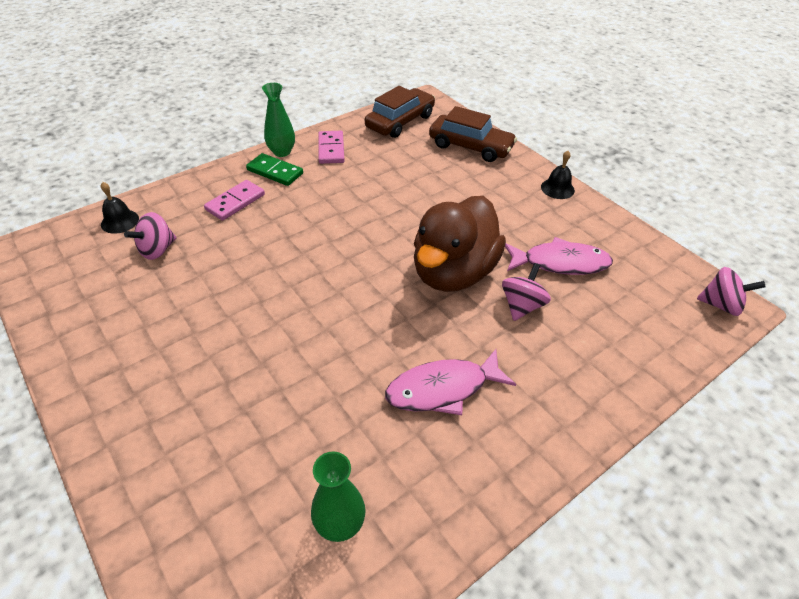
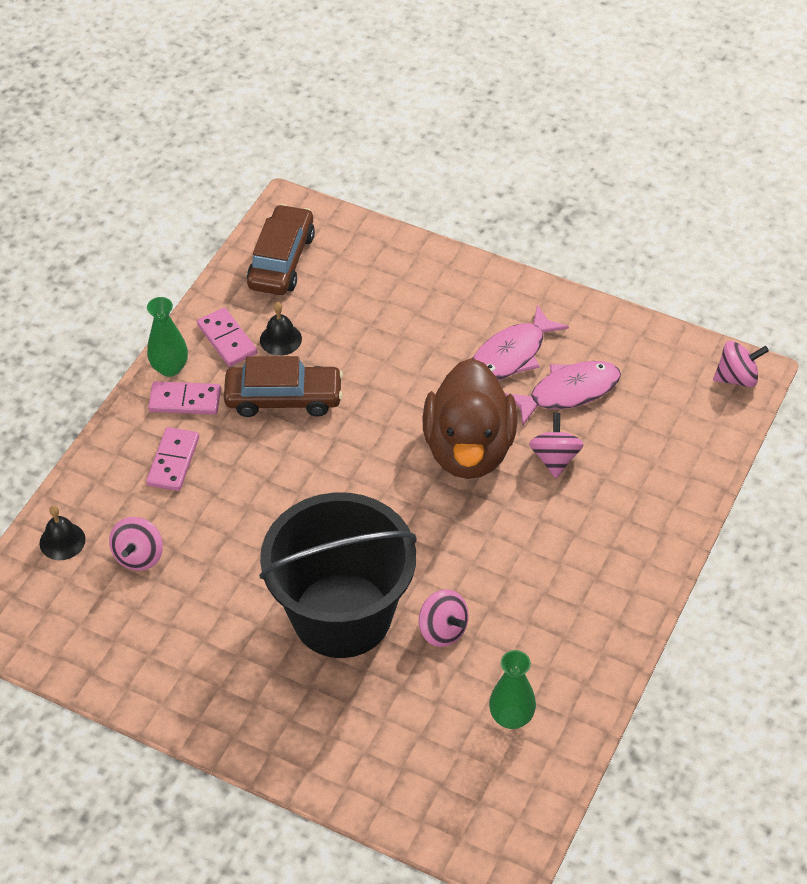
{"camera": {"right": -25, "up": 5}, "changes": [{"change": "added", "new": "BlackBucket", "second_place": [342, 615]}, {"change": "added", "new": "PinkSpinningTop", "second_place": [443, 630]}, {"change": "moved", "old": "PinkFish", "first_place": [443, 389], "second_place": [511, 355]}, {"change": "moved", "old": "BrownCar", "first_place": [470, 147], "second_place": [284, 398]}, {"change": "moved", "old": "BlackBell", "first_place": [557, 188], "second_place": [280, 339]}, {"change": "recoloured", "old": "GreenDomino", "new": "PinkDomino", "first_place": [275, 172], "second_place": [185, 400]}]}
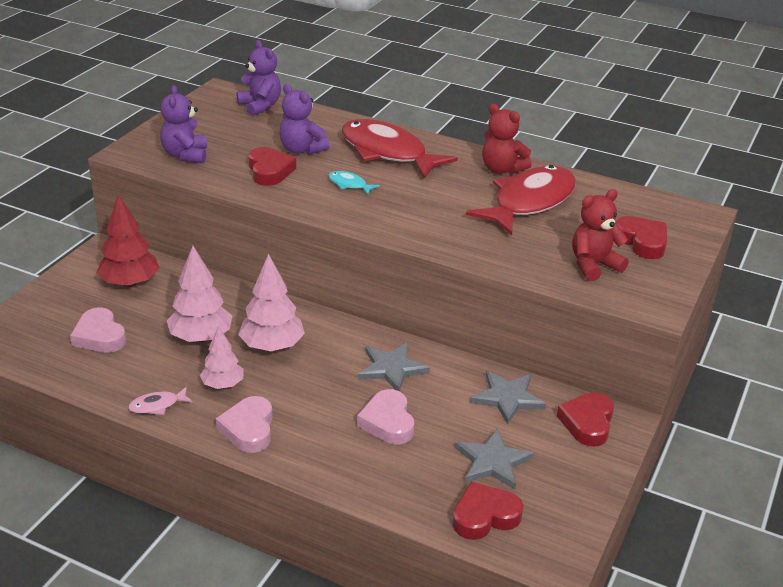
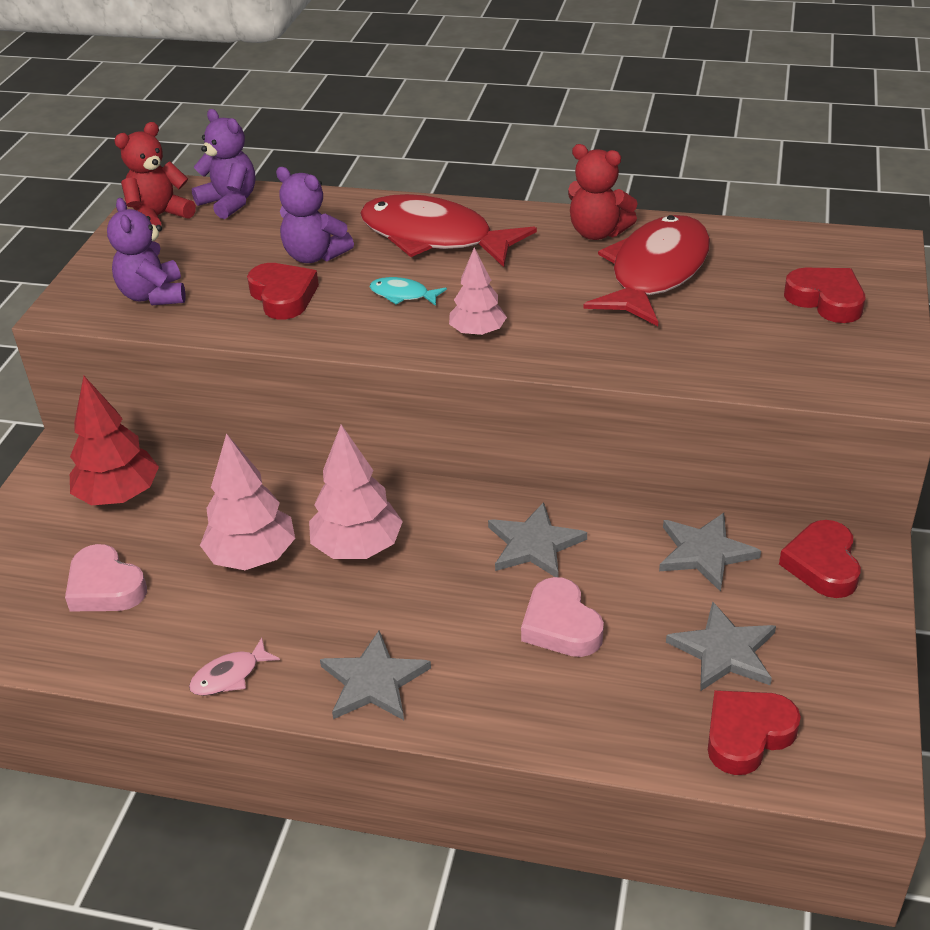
{"camera": {"right": -10, "up": 5}, "changes": [{"change": "moved", "old": "PinkTree", "first_place": [223, 384], "second_place": [477, 333]}, {"change": "moved", "old": "RedTeddyBear", "first_place": [593, 265], "second_place": [159, 217]}, {"change": "replaced", "old": "PinkHeart", "new": "GreyStar", "first_place": [248, 429], "second_place": [373, 681]}]}
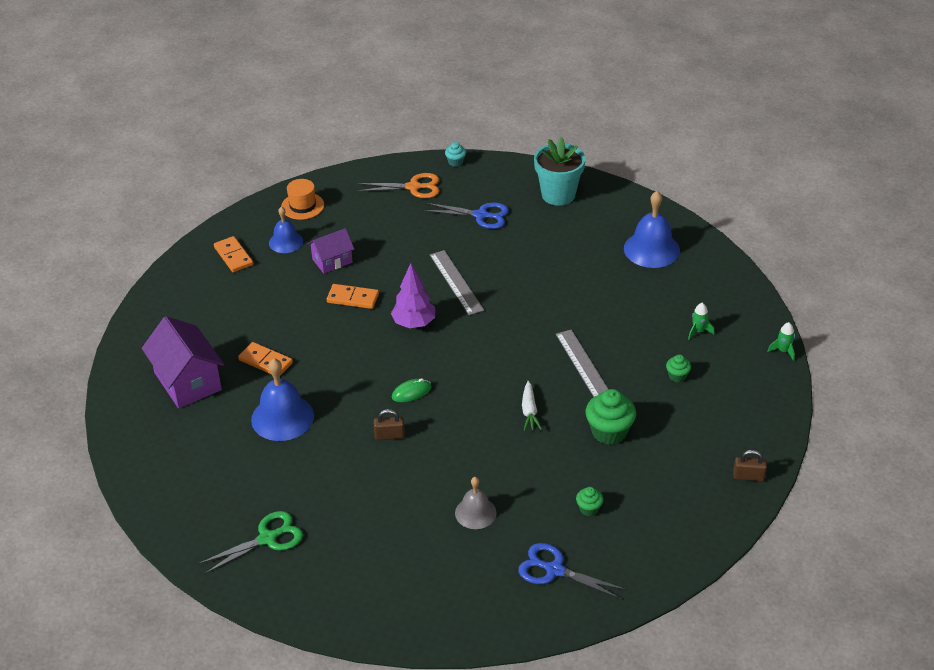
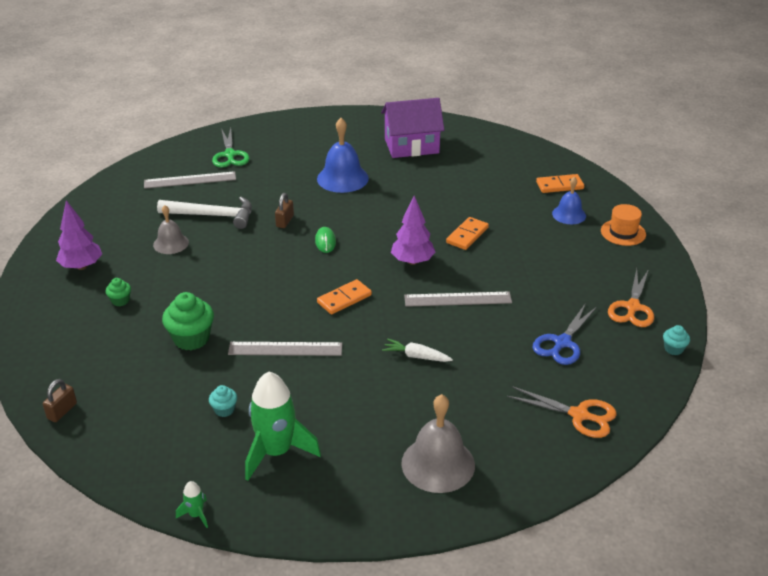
{"camera": {"right": 110, "up": -5}, "changes": [{"change": "removed", "old": "PurpleHouse", "first_place": [332, 261]}, {"change": "added", "new": "GreyRuler", "second_place": [190, 180]}, {"change": "added", "new": "WhiteHammer", "second_place": [212, 215]}, {"change": "moved", "old": "OrangeDomino", "first_place": [265, 361], "second_place": [344, 299]}, {"change": "moved", "old": "WhiteCarrot", "first_place": [529, 411], "second_place": [416, 356]}, {"change": "replaced", "old": "BlueScissors", "new": "PurpleTree", "first_place": [554, 570], "second_place": [81, 266]}, {"change": "replaced", "old": "TurquoiseFlowerPot", "new": "OrangeScissors", "first_place": [558, 195], "second_place": [579, 415]}, {"change": "recoloured", "old": "BlueBell", "new": "GreyBell", "first_place": [651, 249], "second_place": [438, 464]}, {"change": "recoloured", "old": "GreenCupcake", "new": "TurquoiseCupcake", "first_place": [677, 376], "second_place": [224, 410]}, {"change": "resized", "old": "GreenRocket", "first_place": [698, 331], "second_place": [276, 452], "factor": 2.31}]}
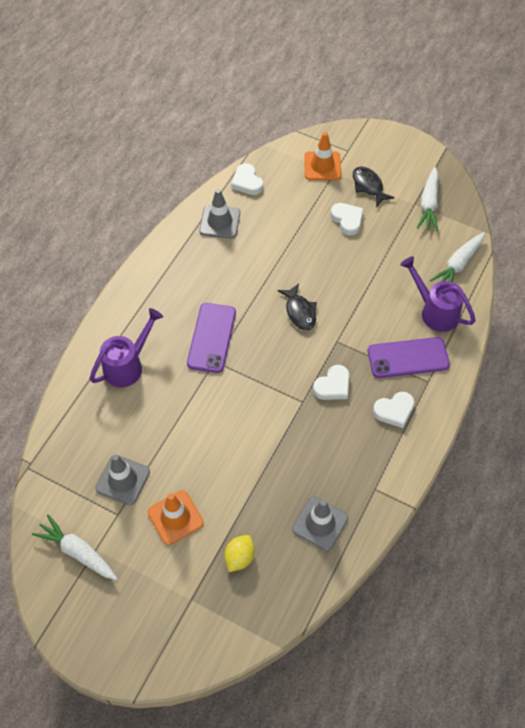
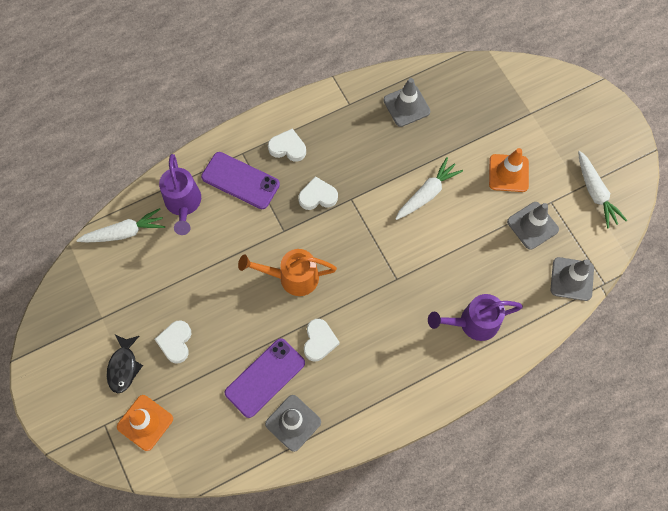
{"camera": {"right": -145, "up": 10}, "changes": [{"change": "removed", "old": "YellowLemon", "first_place": [239, 557]}, {"change": "added", "new": "GreyTrafficCone", "second_place": [572, 279]}, {"change": "moved", "old": "PurplePhone", "first_place": [211, 338], "second_place": [265, 377]}, {"change": "moved", "old": "WhiteHeart", "first_place": [247, 182], "second_place": [319, 341]}, {"change": "moved", "old": "WhiteCarrot", "first_place": [428, 204], "second_place": [427, 193]}, {"change": "replaced", "old": "BlackFish", "new": "OrangeWateringCan", "first_place": [300, 312], "second_place": [292, 277]}]}
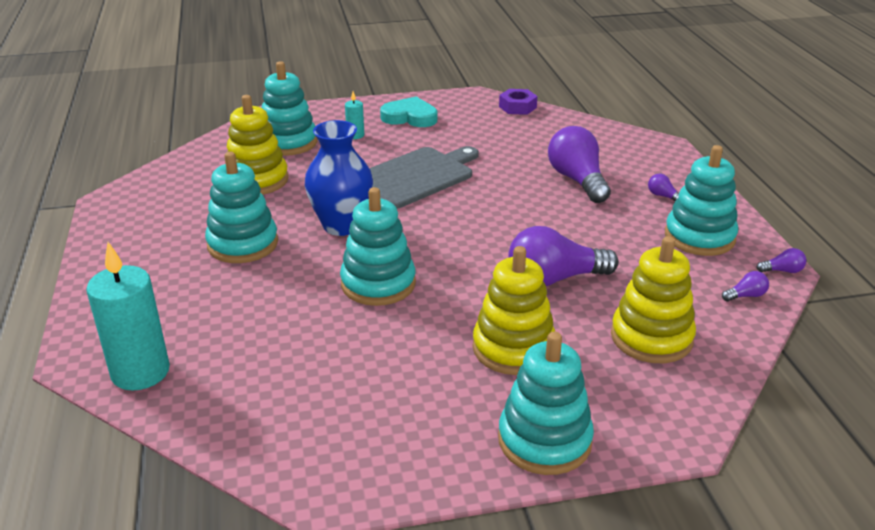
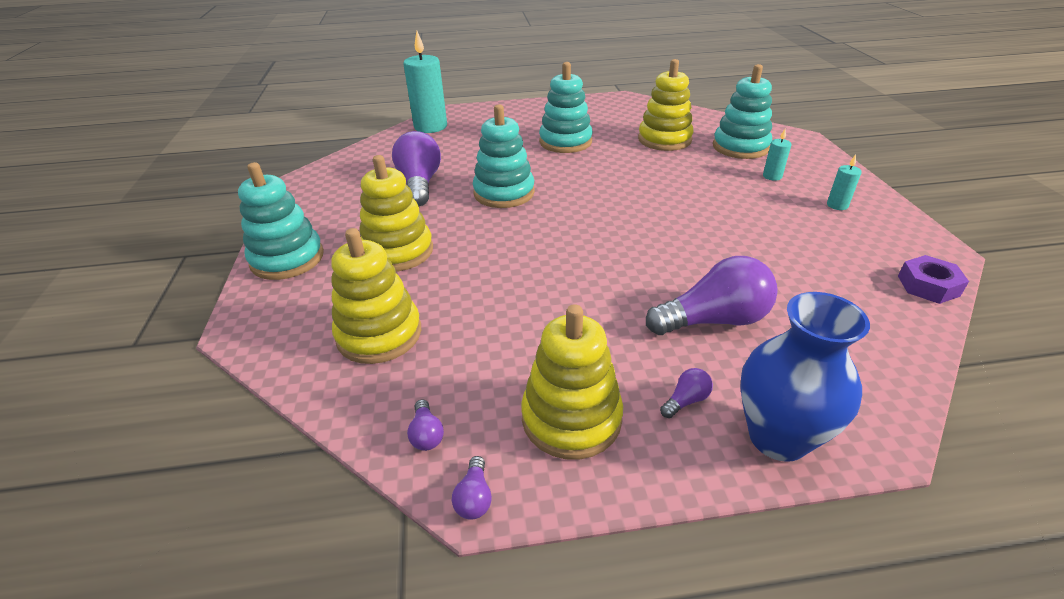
{"camera": {"right": 95, "up": 5}, "changes": [{"change": "removed", "old": "GreyCuttingBoard", "first_place": [416, 176]}, {"change": "moved", "old": "BlueVase", "first_place": [342, 226], "second_place": [778, 437]}, {"change": "moved", "old": "PurpleLightBulb", "first_place": [554, 279], "second_place": [420, 184]}, {"change": "replaced", "old": "TurquoiseHeart", "new": "TurquoiseCandle", "first_place": [410, 117], "second_place": [837, 205]}, {"change": "recoloured", "old": "TurquoiseStackingToy", "new": "YellowStackingToy", "first_place": [699, 237], "second_place": [571, 418]}]}
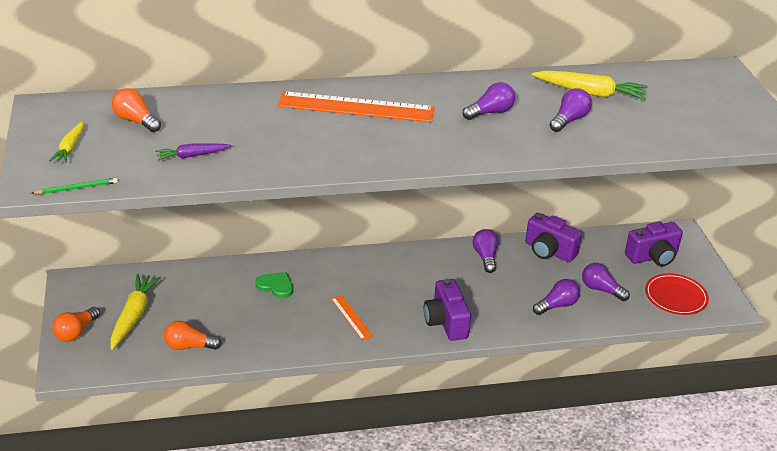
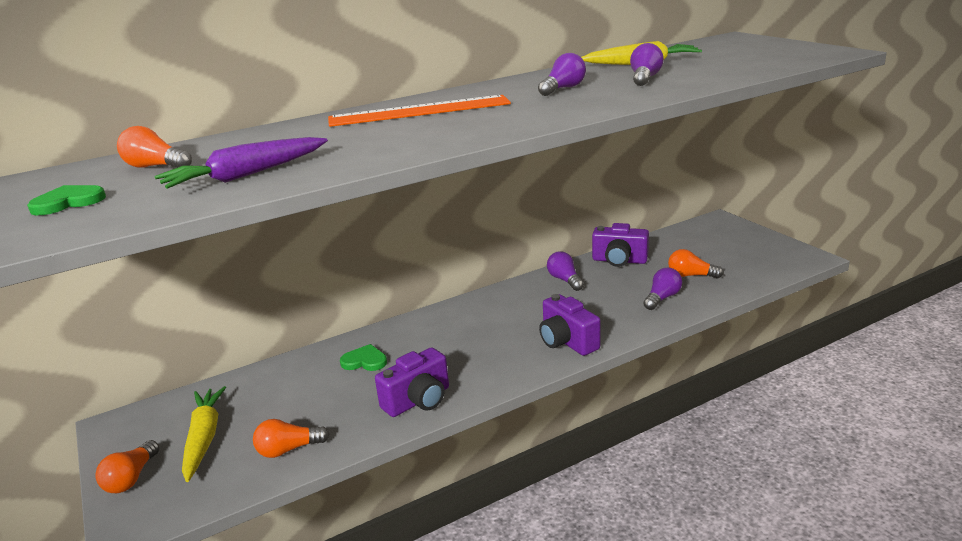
{"camera": {"right": -15, "up": -10}, "changes": [{"change": "removed", "old": "GreenPencil", "first_place": [77, 188]}, {"change": "removed", "old": "OrangeRuler", "first_place": [351, 317]}, {"change": "removed", "old": "RedPlate", "first_place": [675, 296]}, {"change": "moved", "old": "PurpleCamera", "first_place": [653, 257], "second_place": [418, 400]}, {"change": "replaced", "old": "YellowCarrot", "new": "GreenHeart", "first_place": [70, 148], "second_place": [68, 202]}, {"change": "recoloured", "old": "PurpleLightBulb", "new": "OrangeLightBulb", "first_place": [601, 289], "second_place": [691, 275]}, {"change": "resized", "old": "PurpleCarrot", "first_place": [192, 156], "second_place": [246, 175], "factor": 1.72}]}
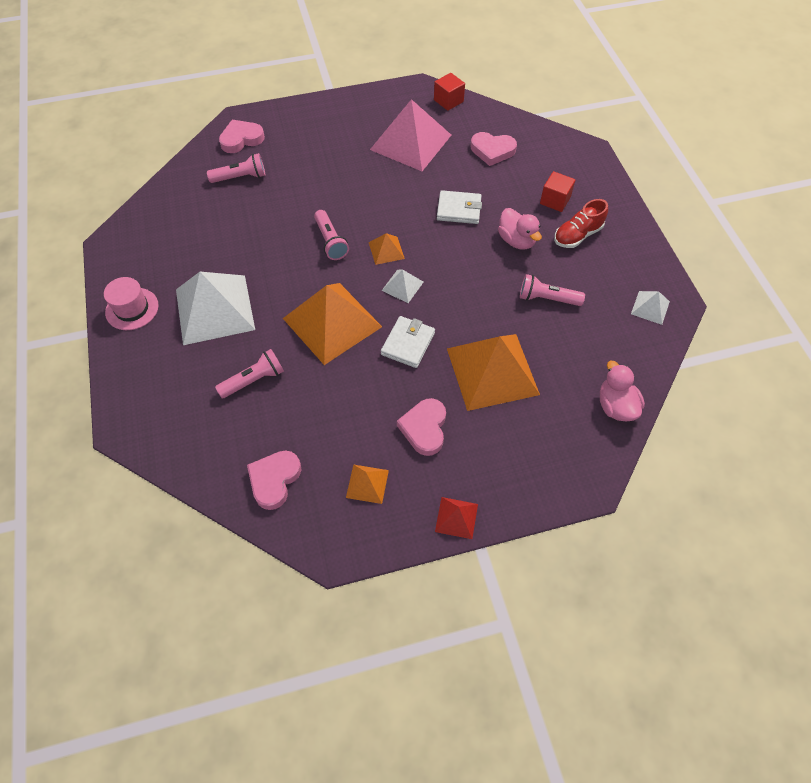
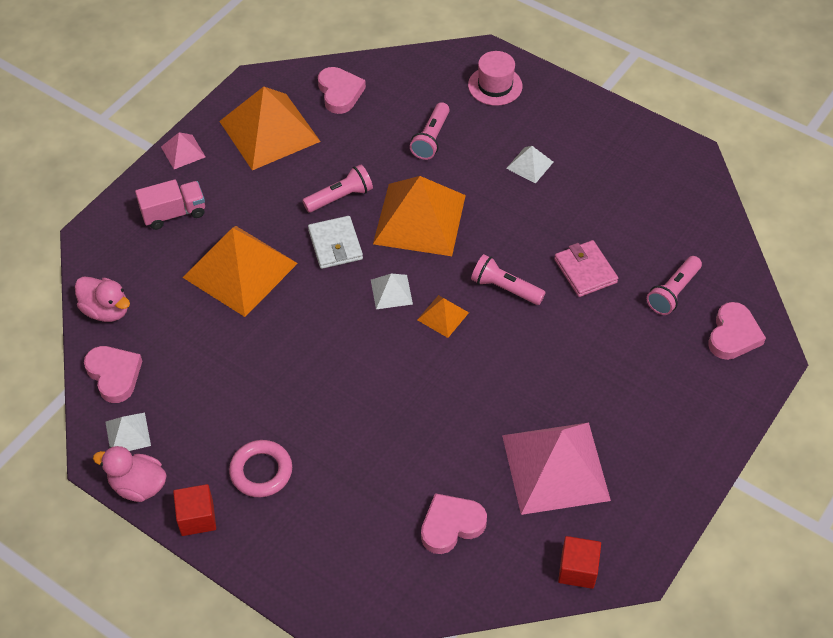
{"camera": {"right": 140, "up": -5}, "changes": [{"change": "removed", "old": "WhiteWallet", "first_place": [459, 209]}, {"change": "added", "new": "PinkTruck", "second_place": [174, 213]}, {"change": "added", "new": "PinkWallet", "second_place": [585, 271]}, {"change": "moved", "old": "PinkHat", "first_place": [132, 309], "second_place": [495, 86]}, {"change": "moved", "old": "PinkHeart", "first_place": [424, 428], "second_place": [114, 375]}, {"change": "moved", "old": "PinkDuck", "first_place": [516, 240], "second_place": [138, 486]}, {"change": "moved", "old": "PinkFlashlight", "first_place": [547, 299], "second_place": [340, 197]}, {"change": "moved", "old": "RedCube", "first_place": [555, 200], "second_place": [197, 518]}, {"change": "replaced", "old": "RedShoe", "new": "PinkRing", "first_place": [577, 235], "second_place": [261, 471]}, {"change": "recoloured", "old": "RedPyramid", "new": "PinkPyramid", "first_place": [456, 517], "second_place": [183, 151]}, {"change": "resized", "old": "WhitePyramid", "first_place": [214, 309], "second_place": [529, 165], "factor": 0.45}, {"change": "resized", "old": "OrangePyramid", "first_place": [367, 483], "second_place": [269, 131], "factor": 2.23}]}
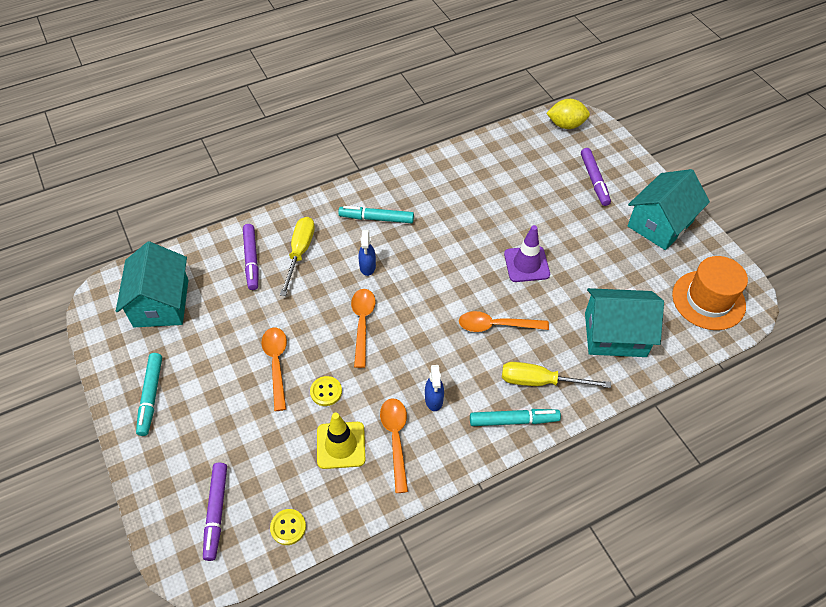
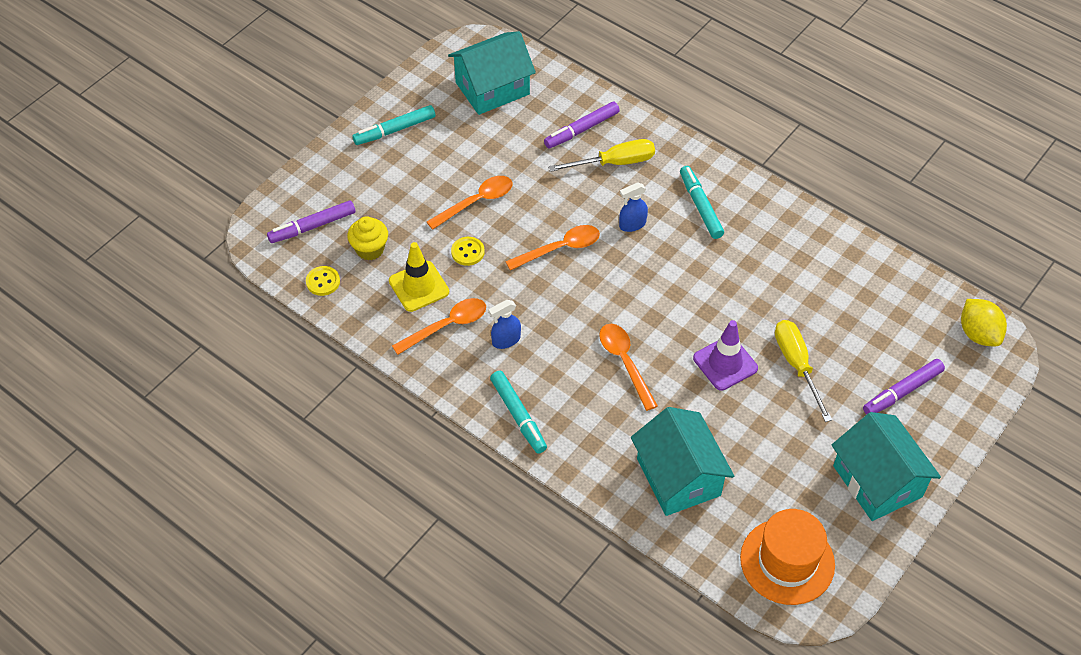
{"camera": {"right": 65, "up": 0}, "changes": [{"change": "added", "new": "YellowCupcake", "second_place": [370, 249]}, {"change": "moved", "old": "YellowScrewdriver", "first_place": [540, 381], "second_place": [797, 365]}, {"change": "turned", "old": "TurquoiseHouse", "first_place": [660, 224], "second_place": [877, 481], "degrees": 45}]}
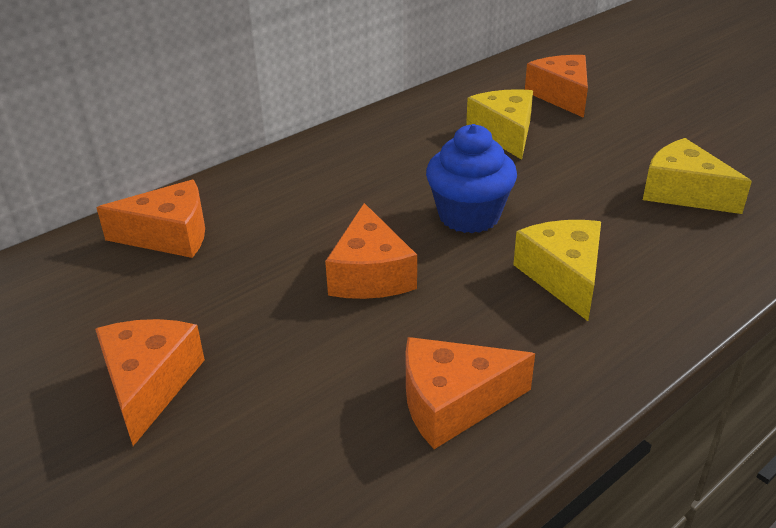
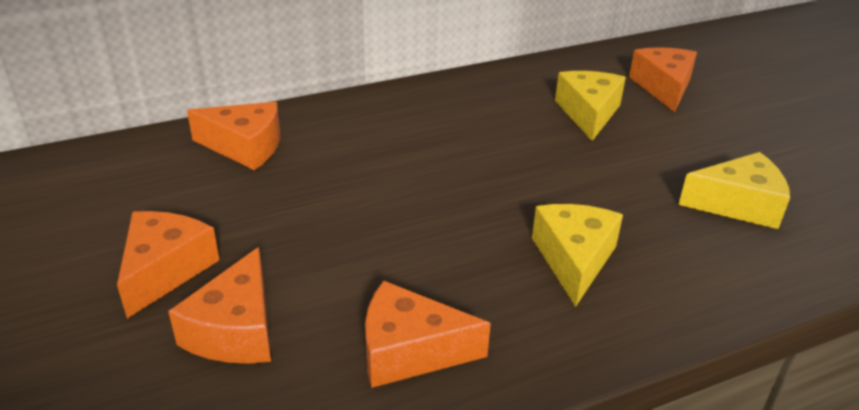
{"camera": {"right": 15, "up": 0}, "changes": [{"change": "removed", "old": "BlueCupcake", "first_place": [469, 216]}, {"change": "moved", "old": "OrangeCheese", "first_place": [370, 274], "second_place": [236, 330]}, {"change": "turned", "old": "YellowCheese", "first_place": [683, 192], "second_place": [738, 204], "degrees": 120}]}
